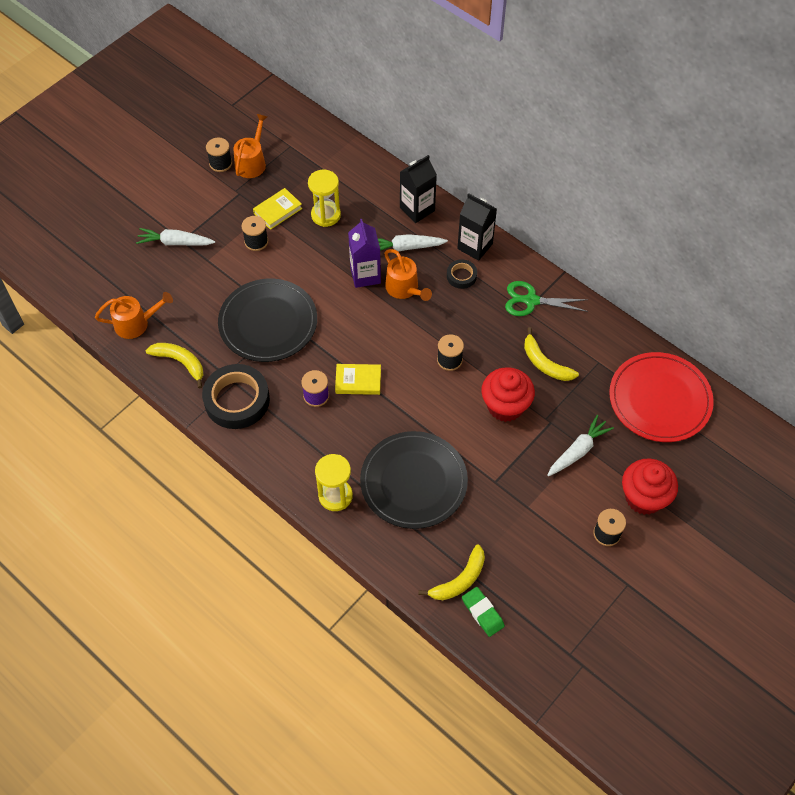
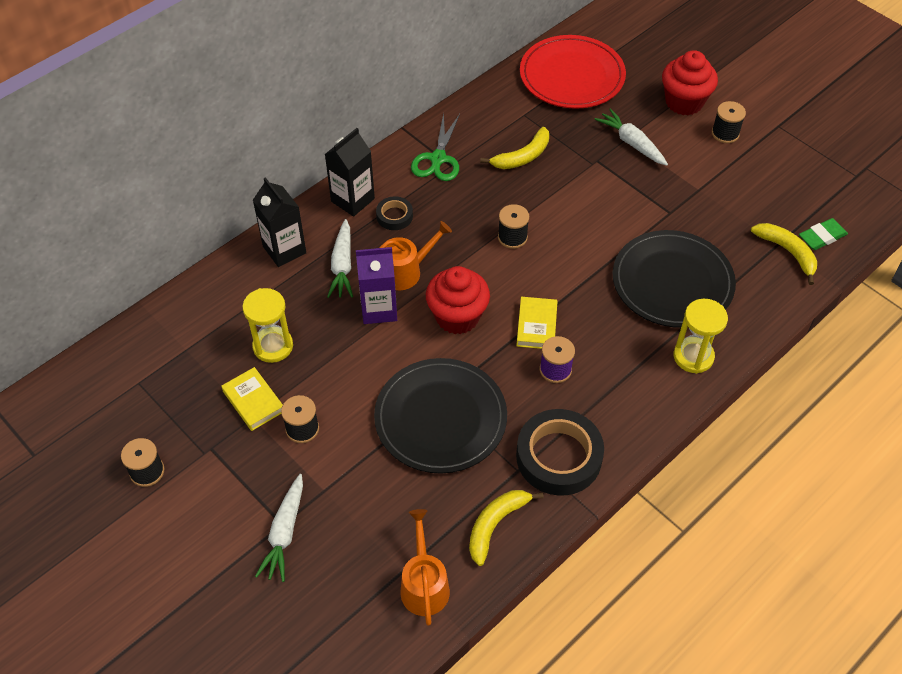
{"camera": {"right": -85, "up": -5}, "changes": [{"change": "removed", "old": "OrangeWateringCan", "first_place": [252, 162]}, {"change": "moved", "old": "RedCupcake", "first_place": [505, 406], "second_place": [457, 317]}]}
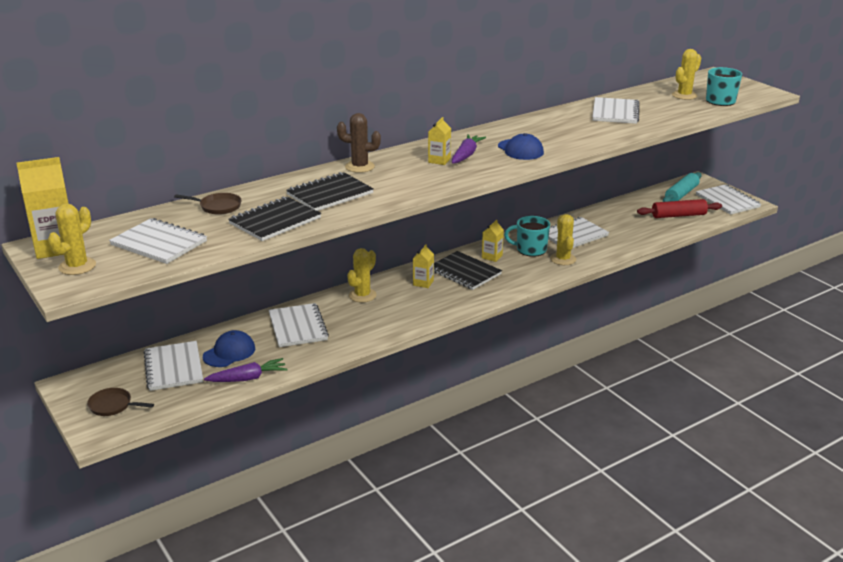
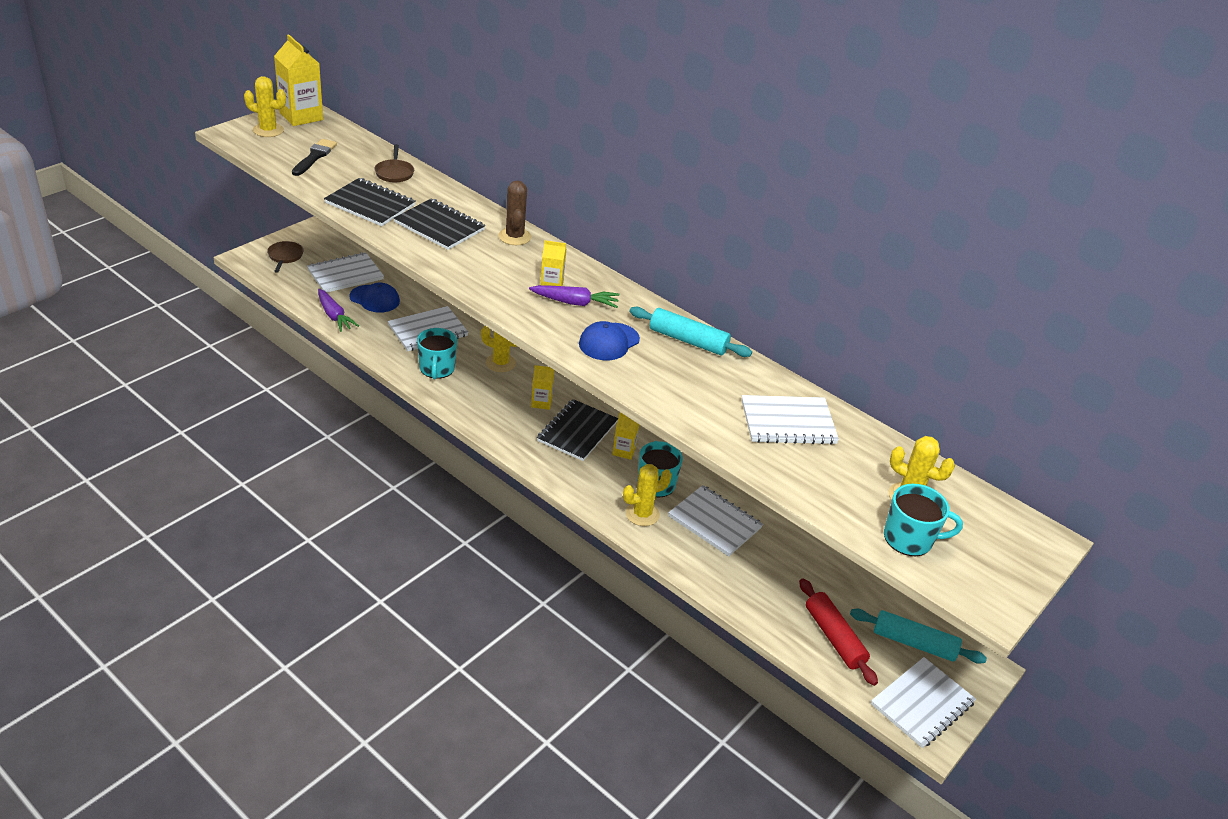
{"camera": {"right": 70, "up": 10}, "changes": [{"change": "added", "new": "TurquoiseMug", "second_place": [437, 369]}, {"change": "added", "new": "TurquoiseRollingPin", "second_place": [688, 341]}, {"change": "replaced", "old": "WhiteNotebook", "new": "BlackBrush", "first_place": [159, 243], "second_place": [315, 157]}]}
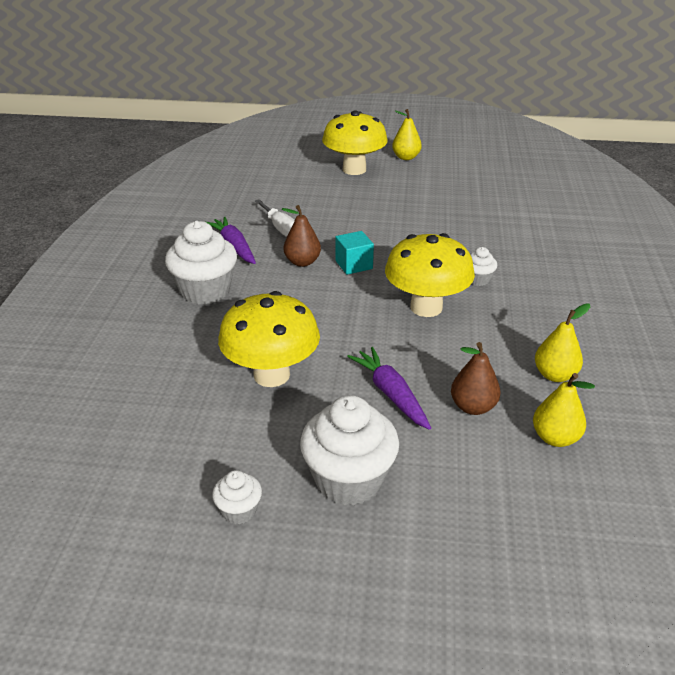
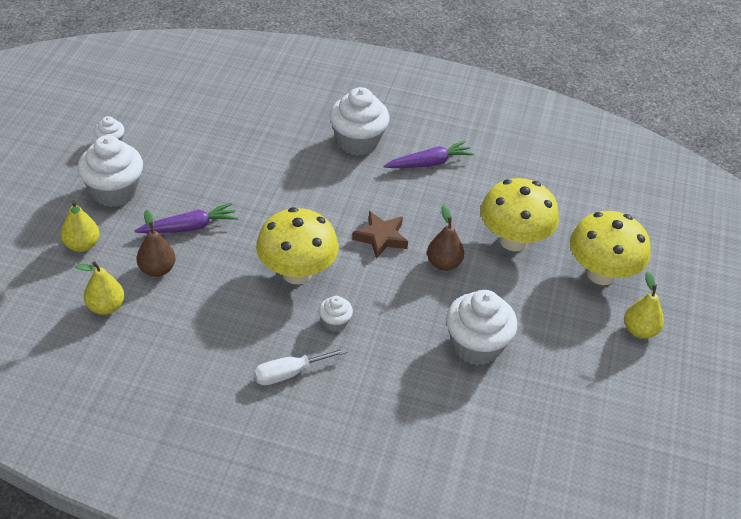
{"camera": {"right": 95, "up": 10}, "changes": [{"change": "added", "new": "WhiteCupcake", "second_place": [476, 346]}, {"change": "moved", "old": "YellowMushroom", "first_place": [271, 375], "second_place": [513, 241]}, {"change": "moved", "old": "WhiteScrewdriver", "first_place": [281, 228], "second_place": [289, 373]}, {"change": "moved", "old": "BrownPear", "first_place": [302, 262], "second_place": [443, 263]}, {"change": "moved", "old": "YellowPear", "first_place": [555, 375], "second_place": [82, 245]}, {"change": "replaced", "old": "TurquoiseCube", "new": "BrownStar", "first_place": [354, 265], "second_place": [381, 237]}]}
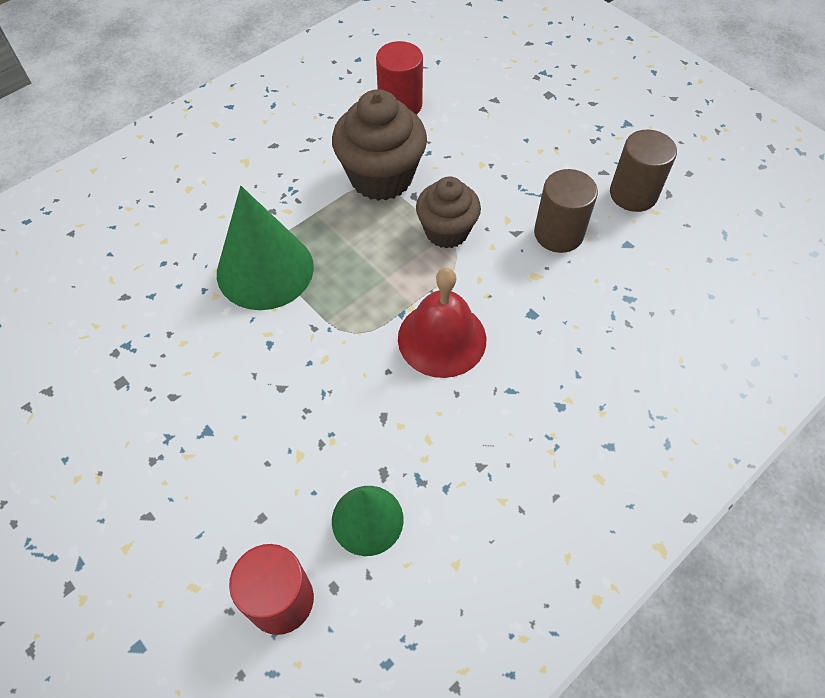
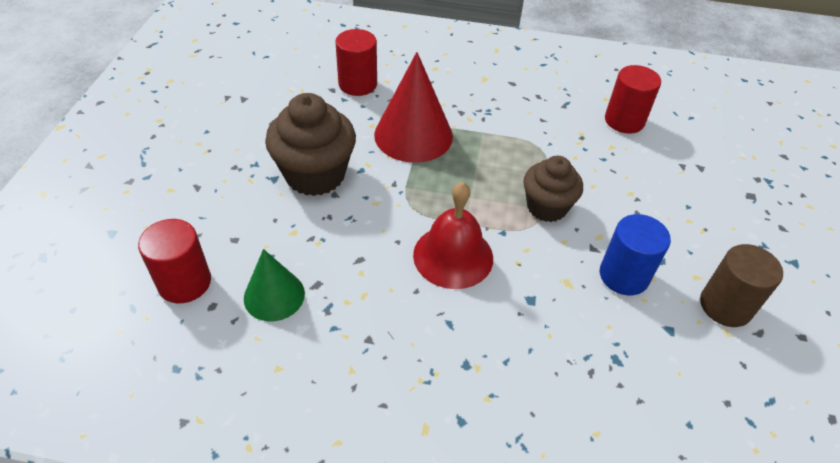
{"camera": {"right": 50, "up": -10}, "changes": [{"change": "added", "new": "RedCylinder", "second_place": [357, 84]}, {"change": "moved", "old": "BrownCupcake", "first_place": [381, 177], "second_place": [315, 175]}, {"change": "recoloured", "old": "GreenCone", "new": "RedCone", "first_place": [265, 269], "second_place": [413, 135]}, {"change": "recoloured", "old": "BrownCylinder", "new": "BlueCylinder", "first_place": [558, 234], "second_place": [624, 275]}]}
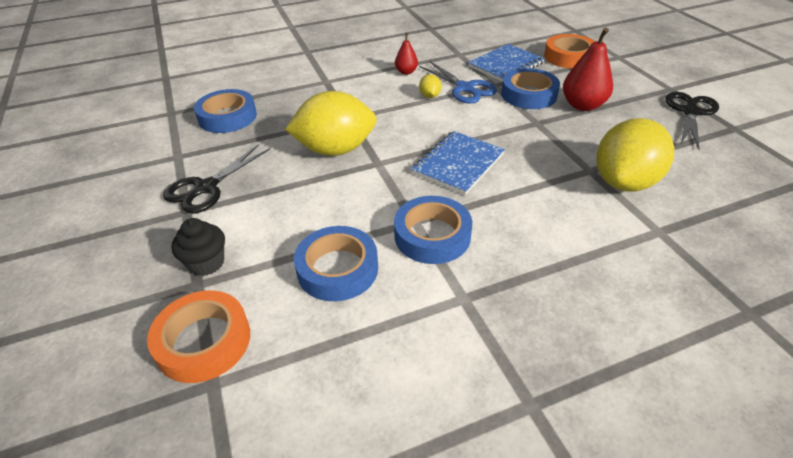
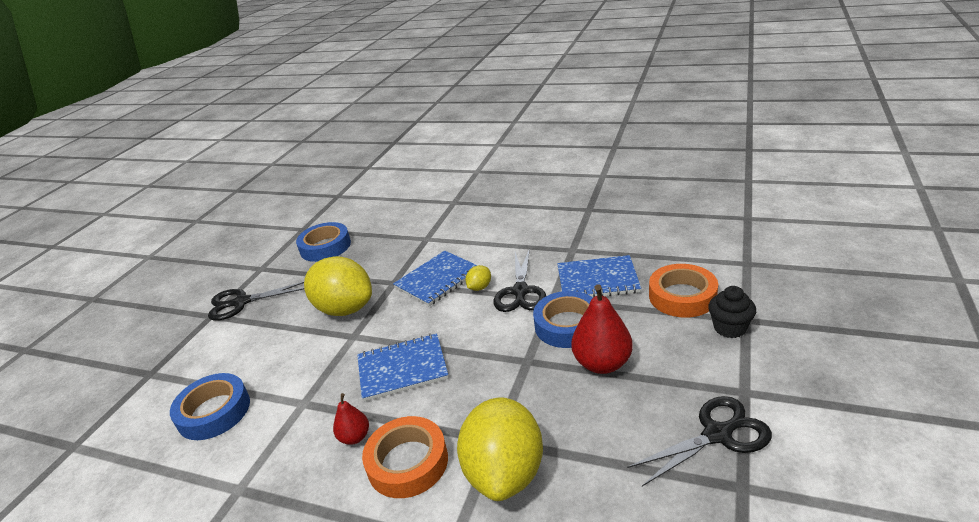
{"camera": {"right": 45, "up": -10}, "changes": [{"change": "removed", "old": "BlueTape", "first_place": [432, 235]}, {"change": "added", "new": "BlueNotebook", "second_place": [438, 280]}, {"change": "moved", "old": "OrangeTape", "first_place": [204, 341], "second_place": [407, 462]}, {"change": "moved", "old": "BlackCupcake", "first_place": [206, 263], "second_place": [729, 328]}, {"change": "moved", "old": "RedPear", "first_place": [406, 72], "second_place": [355, 437]}, {"change": "recoloured", "old": "BlueScissors", "new": "BlackScissors", "first_place": [464, 88], "second_place": [520, 291]}, {"change": "turned", "old": "YellowLemon", "first_place": [624, 182], "second_place": [505, 472], "degrees": -75}]}
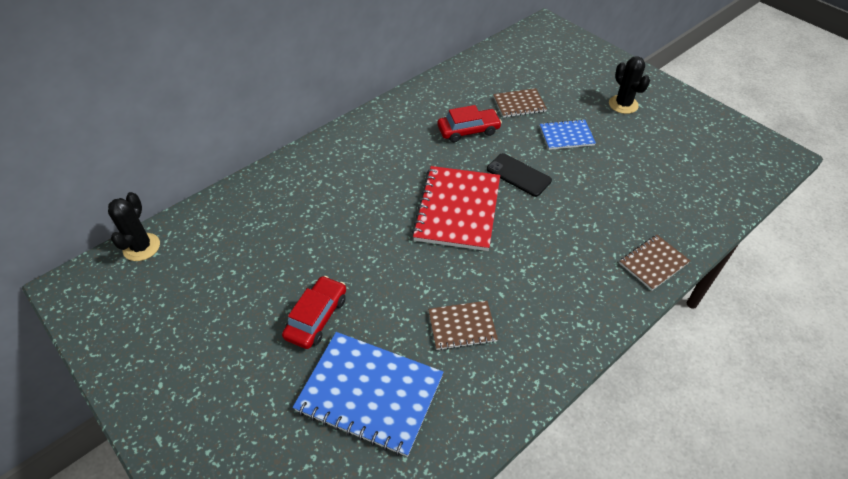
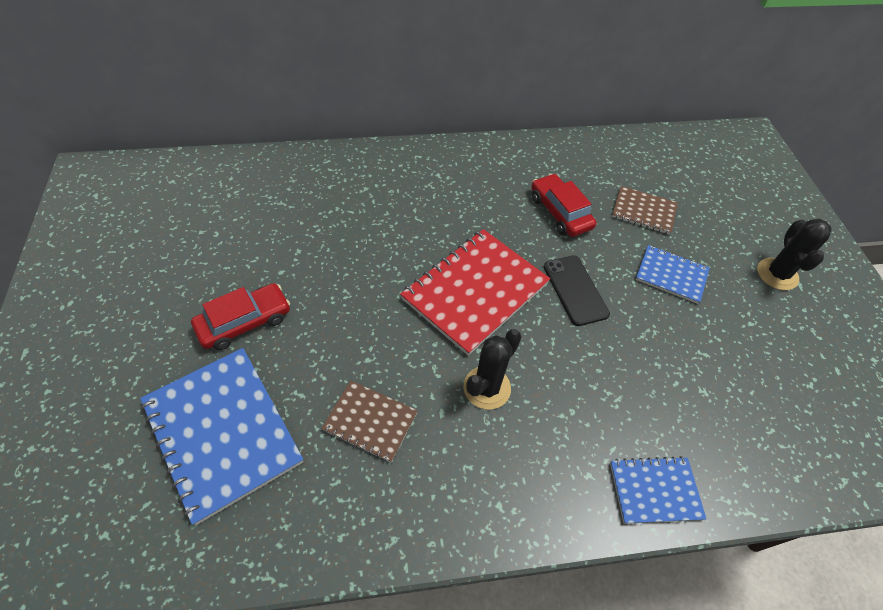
{"camera": {"right": 30, "up": 5}, "changes": [{"change": "moved", "old": "BlackCactus", "first_place": [141, 247], "second_place": [487, 388]}, {"change": "recoloured", "old": "BrownNotebook", "new": "BlueNotebook", "first_place": [653, 263], "second_place": [655, 490]}, {"change": "turned", "old": "RedCar", "first_place": [468, 130], "second_place": [560, 212], "degrees": -135}]}
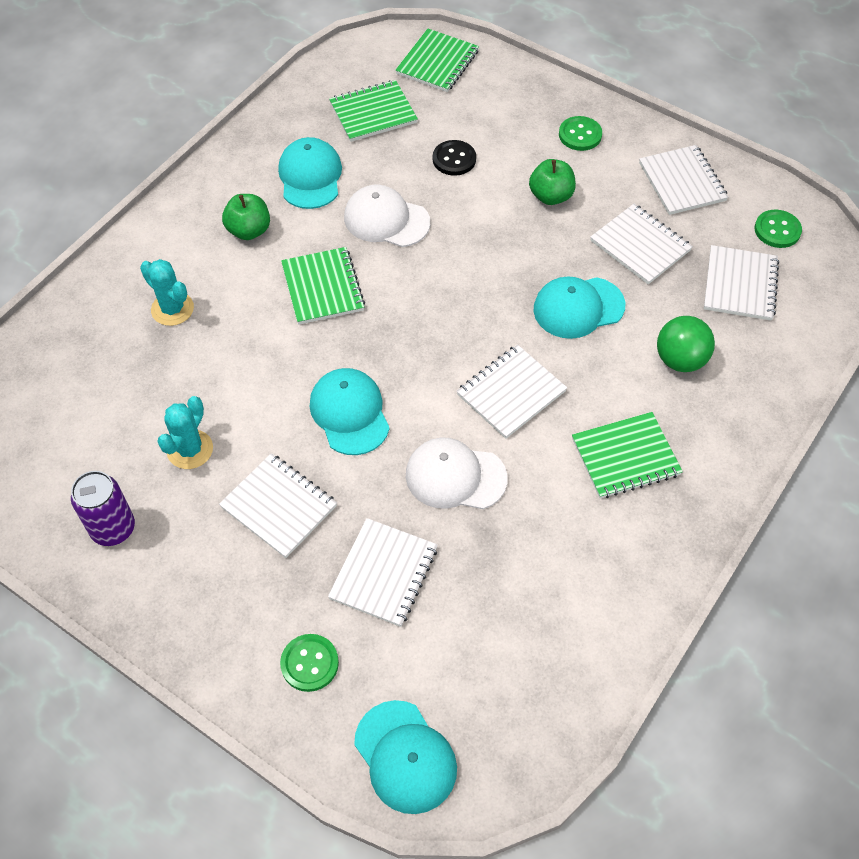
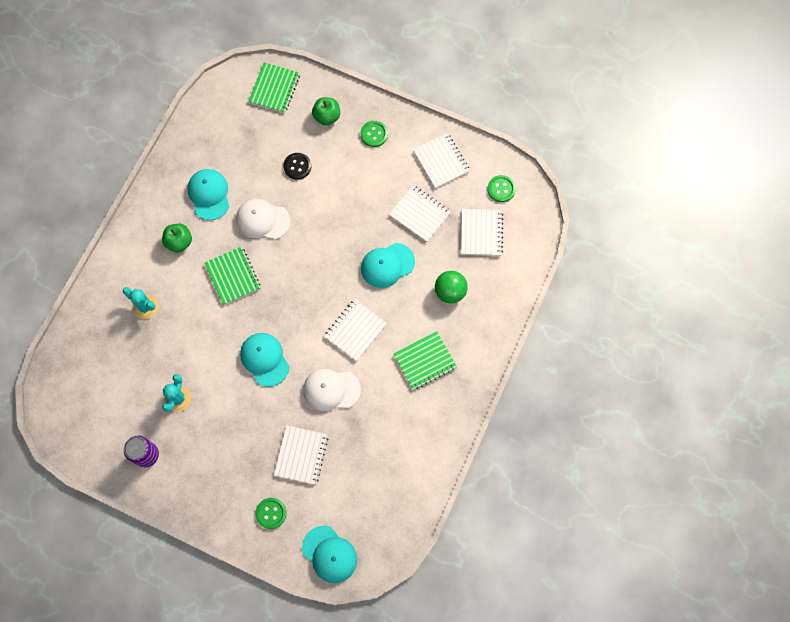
{"camera": {"right": -10, "up": 15}, "changes": [{"change": "removed", "old": "WhiteNotebook", "first_place": [279, 506]}, {"change": "removed", "old": "GreenNotebook", "first_place": [373, 113]}, {"change": "moved", "old": "GreenApple", "first_place": [551, 196], "second_place": [327, 116]}]}
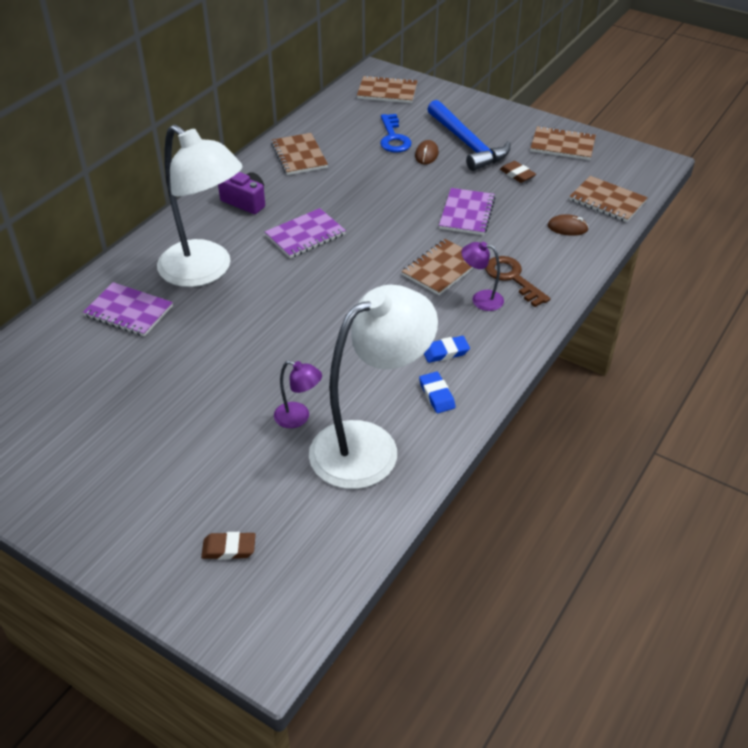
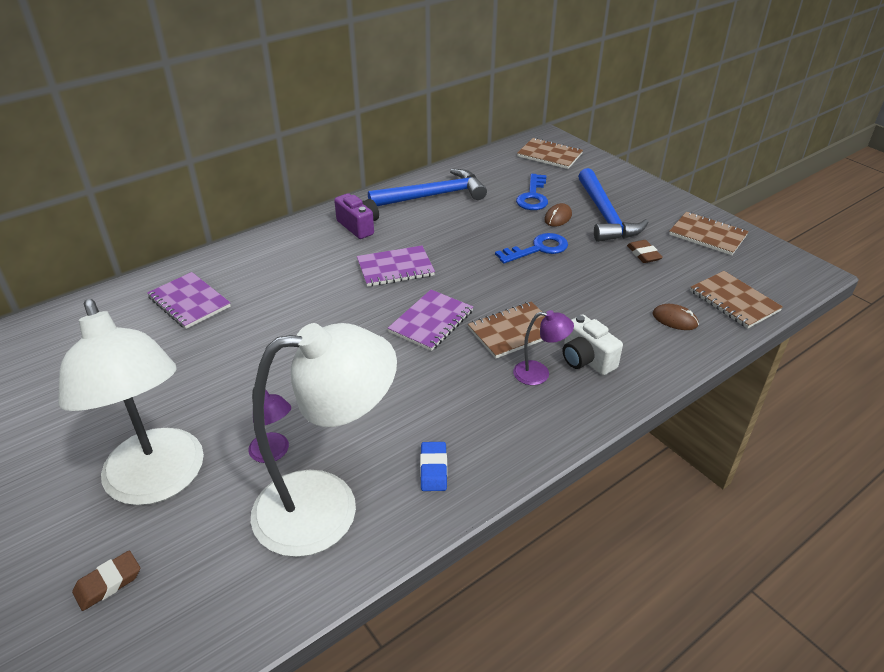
{"camera": {"right": 20, "up": -5}, "changes": [{"change": "removed", "old": "BlueEraser", "first_place": [445, 352]}, {"change": "added", "new": "BlueKey", "second_place": [538, 249]}, {"change": "moved", "old": "WhiteLamp", "first_place": [205, 271], "second_place": [159, 482]}, {"change": "moved", "old": "PurpleNotebook", "first_place": [466, 213], "second_place": [431, 321]}, {"change": "replaced", "old": "BrownNotebook", "new": "BlueHammer", "first_place": [299, 156], "second_place": [433, 196]}, {"change": "replaced", "old": "BrownKey", "new": "WhiteCamera", "first_place": [512, 278], "second_place": [586, 359]}, {"change": "turned", "old": "BrownEraser", "first_place": [229, 548], "second_place": [108, 583], "degrees": -60}, {"change": "turned", "old": "PurpleLamp", "first_place": [480, 299], "second_place": [539, 374], "degrees": 150}]}
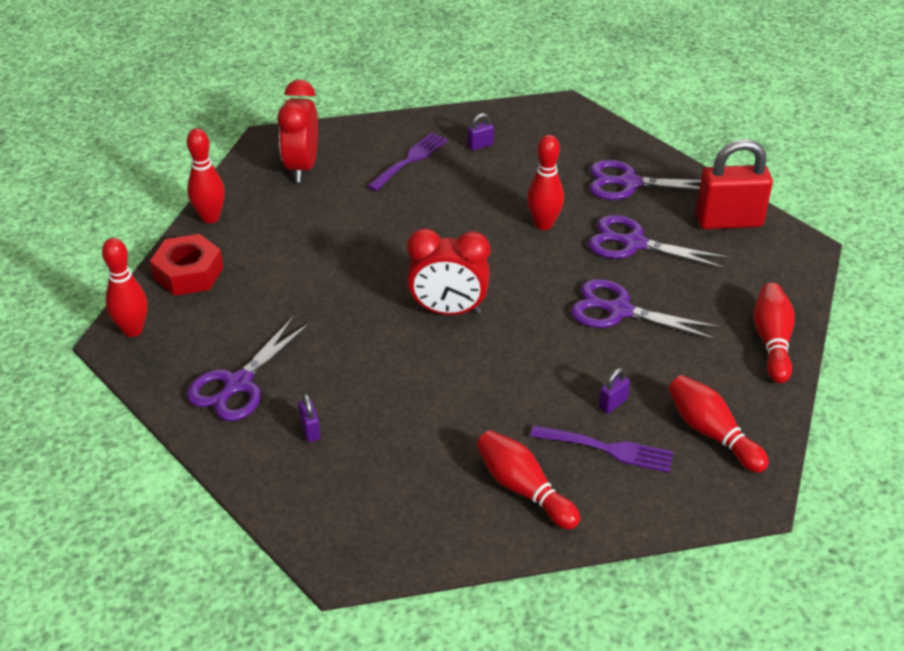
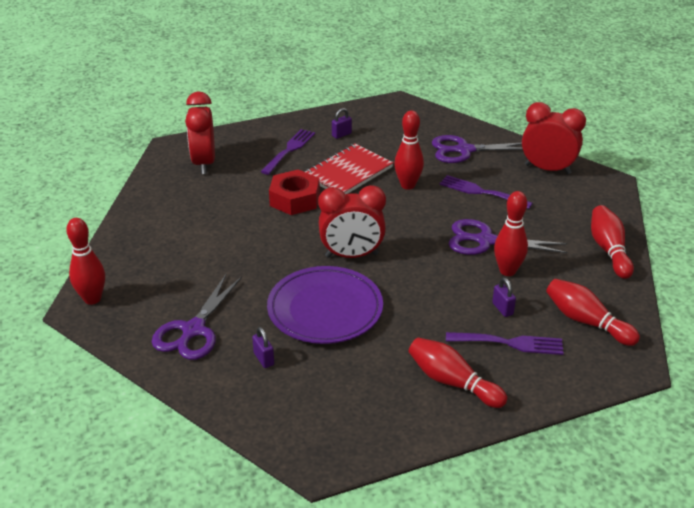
{"camera": {"right": -10, "up": -5}, "changes": [{"change": "added", "new": "PurplePlate", "second_place": [325, 309]}, {"change": "added", "new": "RedNotebook", "second_place": [348, 172]}, {"change": "moved", "old": "RedNut", "first_place": [188, 273], "second_place": [295, 199]}, {"change": "moved", "old": "RedBowlingPin", "first_place": [210, 218], "second_place": [507, 271]}, {"change": "replaced", "old": "PurpleScissors", "new": "PurpleFork", "first_place": [633, 243], "second_place": [481, 192]}, {"change": "replaced", "old": "RedPadlock", "new": "RedClock", "first_place": [728, 221], "second_place": [547, 169]}, {"change": "turned", "old": "PurplePadlock", "first_place": [612, 403], "second_place": [502, 309], "degrees": -60}]}
